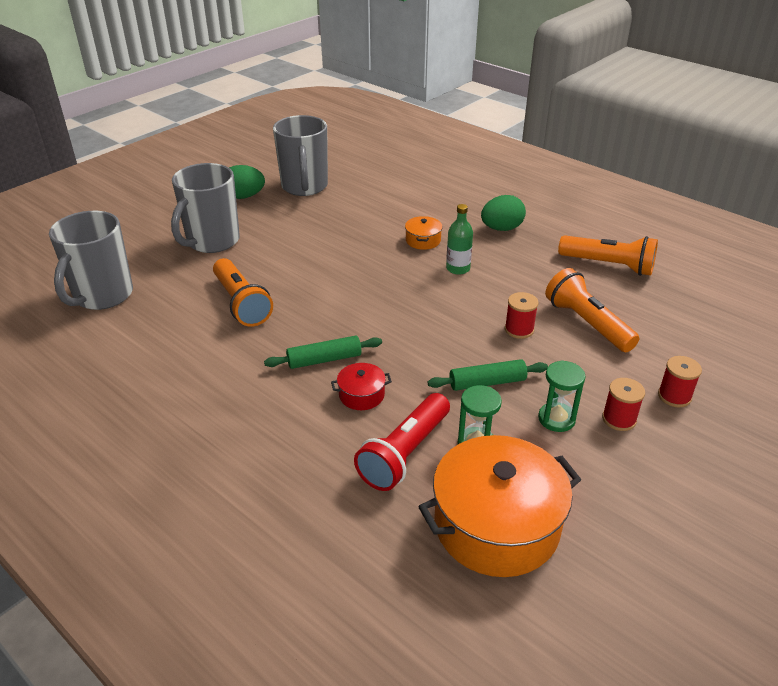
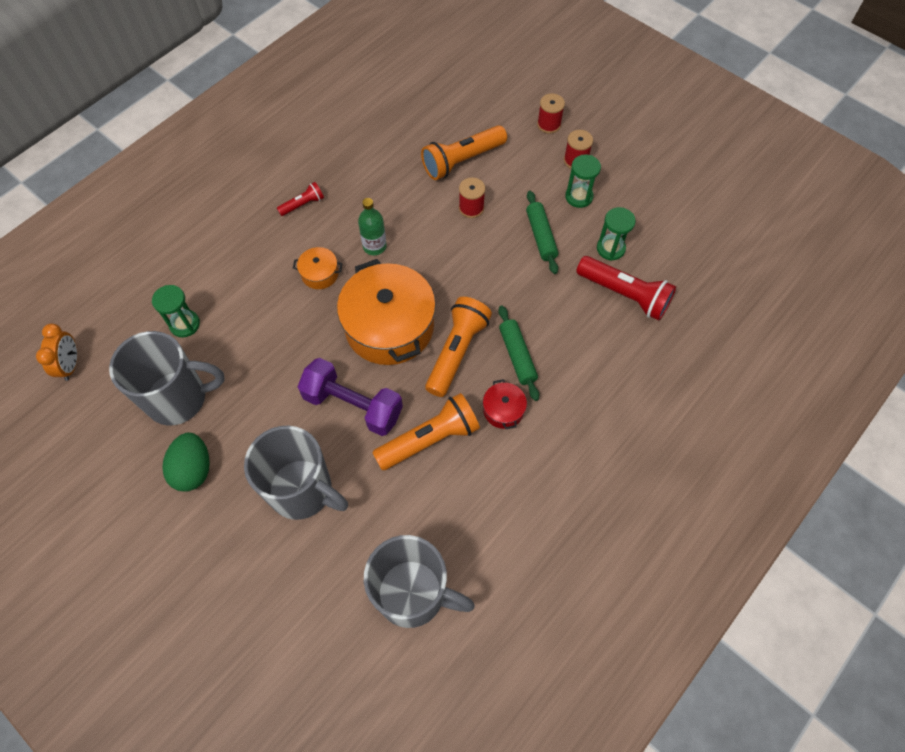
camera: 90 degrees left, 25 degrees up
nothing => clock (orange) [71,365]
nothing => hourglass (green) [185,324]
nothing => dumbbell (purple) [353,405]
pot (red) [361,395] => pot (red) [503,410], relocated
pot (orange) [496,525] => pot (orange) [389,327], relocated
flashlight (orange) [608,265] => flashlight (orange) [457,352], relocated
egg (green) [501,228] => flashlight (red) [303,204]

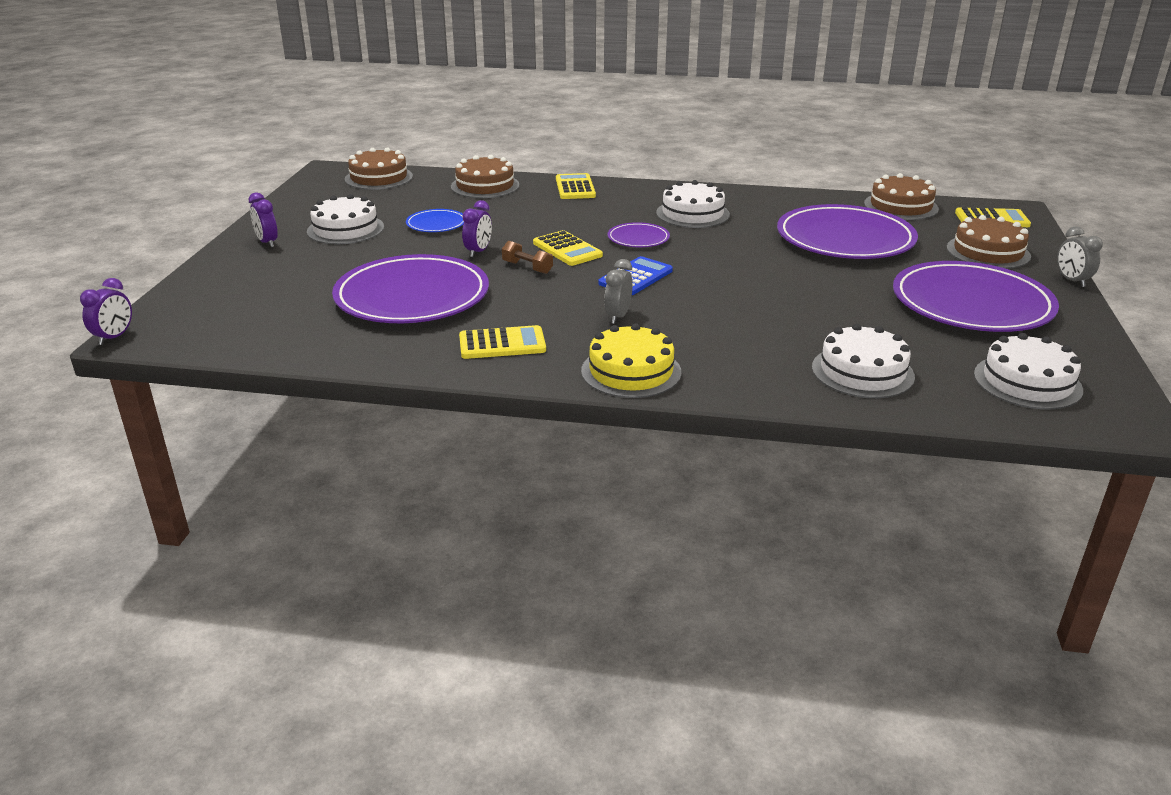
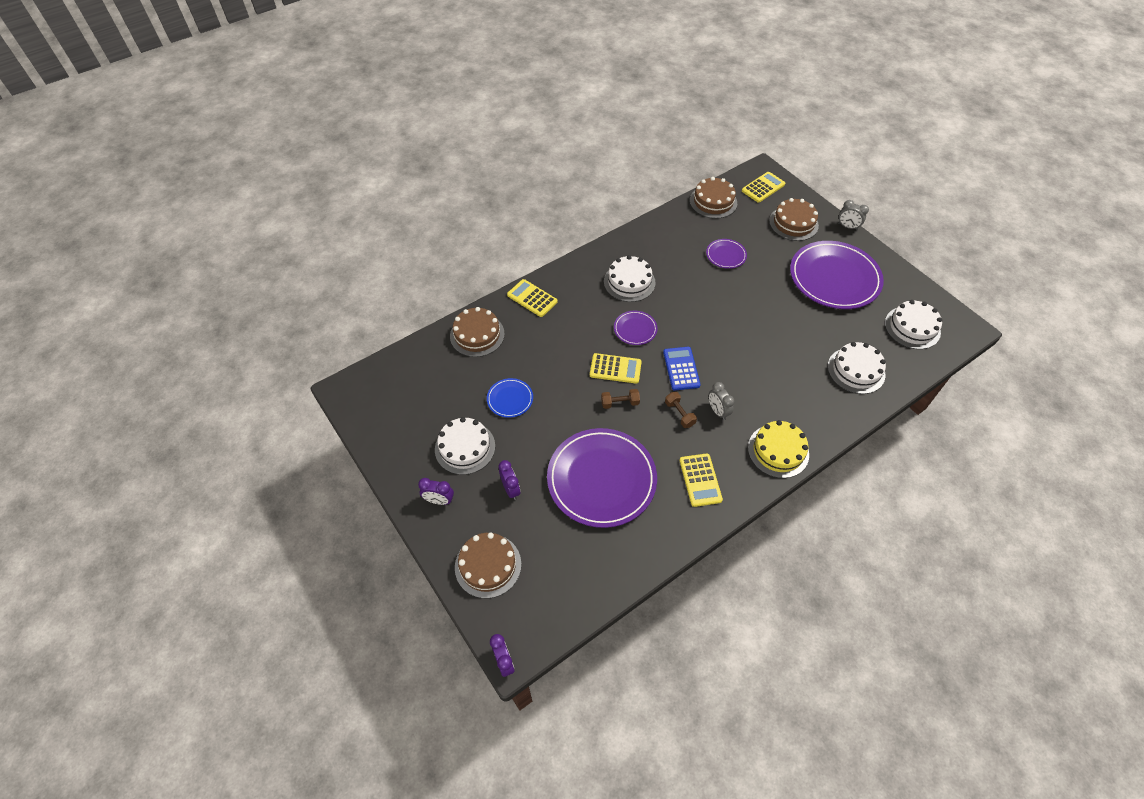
camera: 45 degrees left, 25 degrees up
nothing => dumbbell (brown) [679,414]
cake (brown) [379,178] => cake (brown) [488,565], relocated
clock (purple) [478,252] => clock (purple) [511,489], relocated
calculator (yellow) [502,344] => calculator (yellow) [700,480], 135 degrees clockwise
plate (purple) [845,239] => plate (purple) [726,255], x0.46

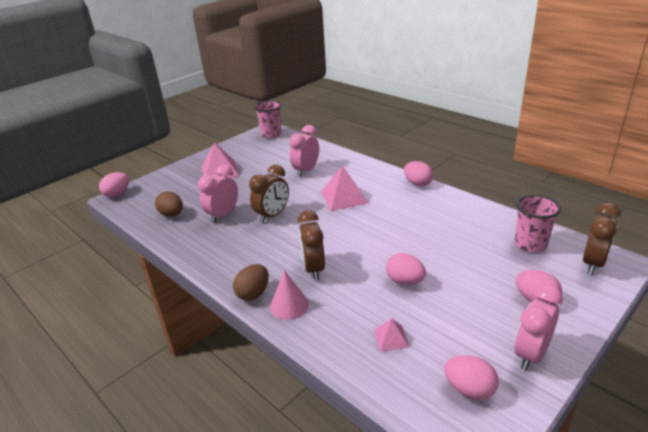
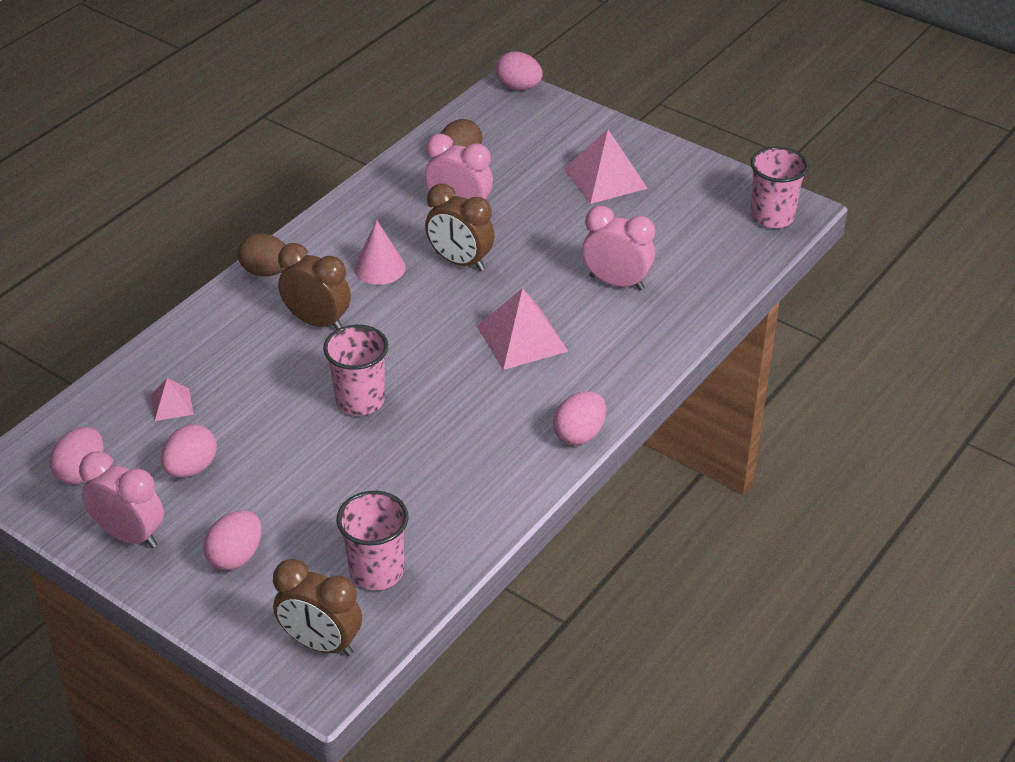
camera: 80 degrees right, 10 degrees up
nothing => cup (pink) [360,400]
cone (pink) [289,305] => cone (pink) [379,268], relocated
egg (pink) [405,281] => egg (pink) [191,468], relocated
clock (brown) [313,269] => clock (brown) [317,322], 45 degrees clockwise

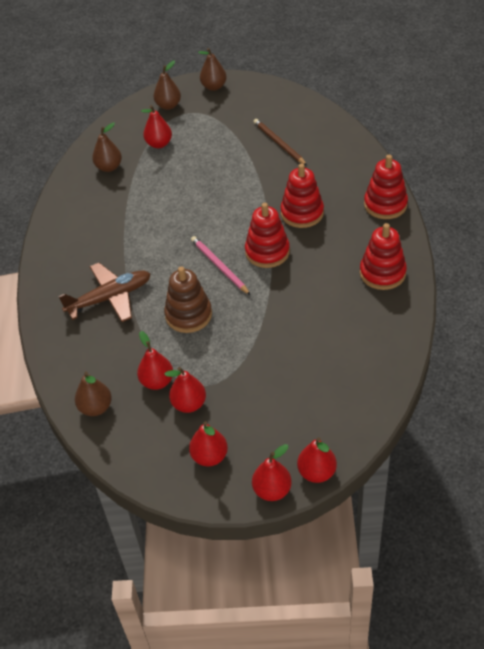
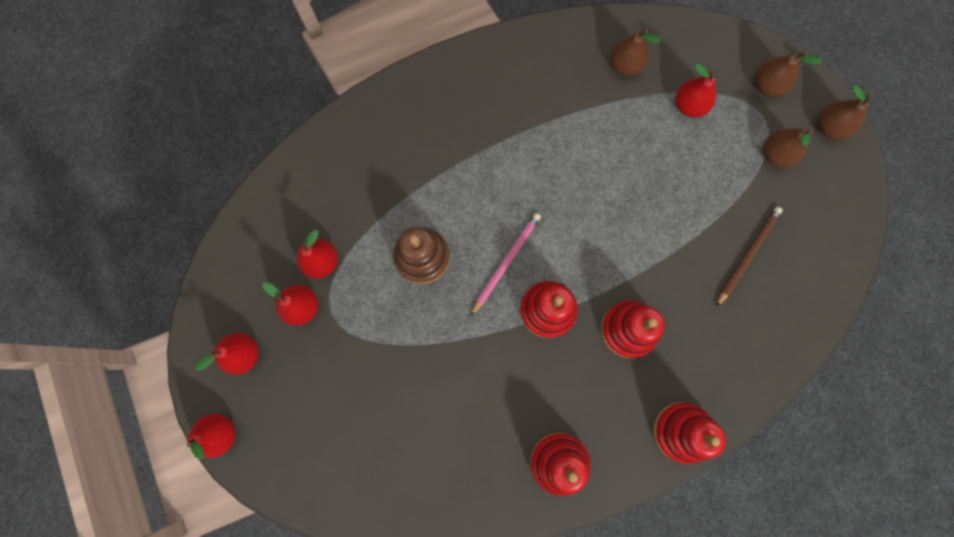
camera: 65 degrees right, 30 degrees up
plane (brown) [109,298] => nothing
pear (red) [316,472] => nothing
pear (brown) [96,408] => pear (brown) [775,154], relocated

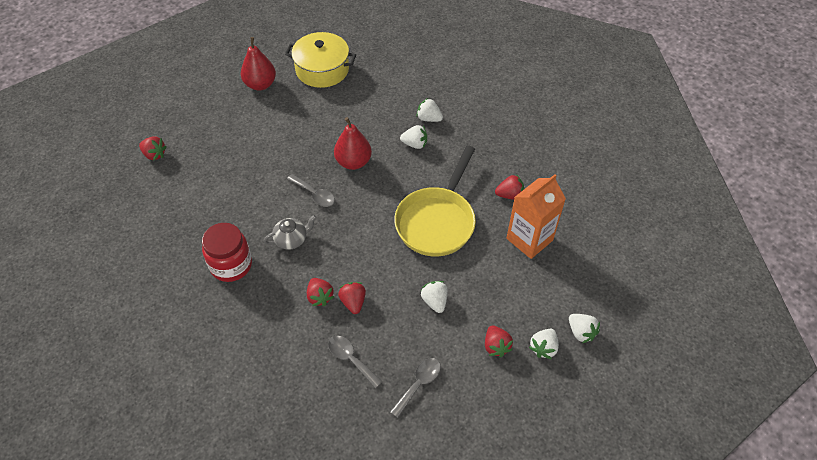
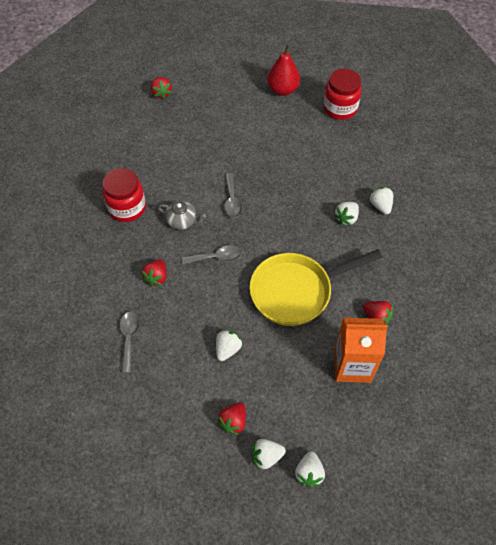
camera: 45 degrees right, 5 degrees up
pear (red) [353,162] => nothing
strawberry (red) [353,302] => nothing
spoon (grey) [418,384] => spoon (grey) [216,257], relocated
pot (yellow) [322,70] => jar (red) [340,108]
strawberry (white) [415,144] => strawberry (white) [346,218], 75 degrees clockwise

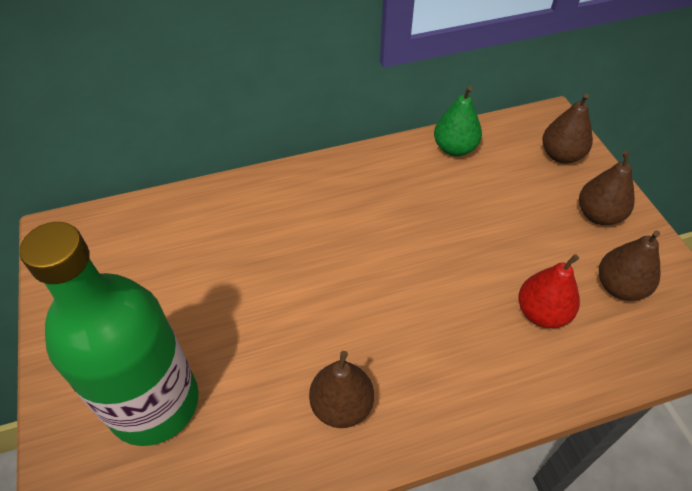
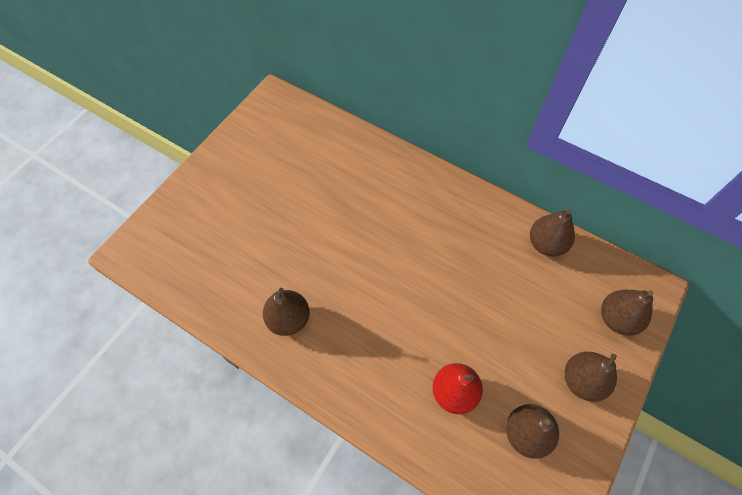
camera: 50 degrees right, 10 degrees up
bottle (green) [154,403] => nothing
pear (green) [454,148] => pear (brown) [546,244]

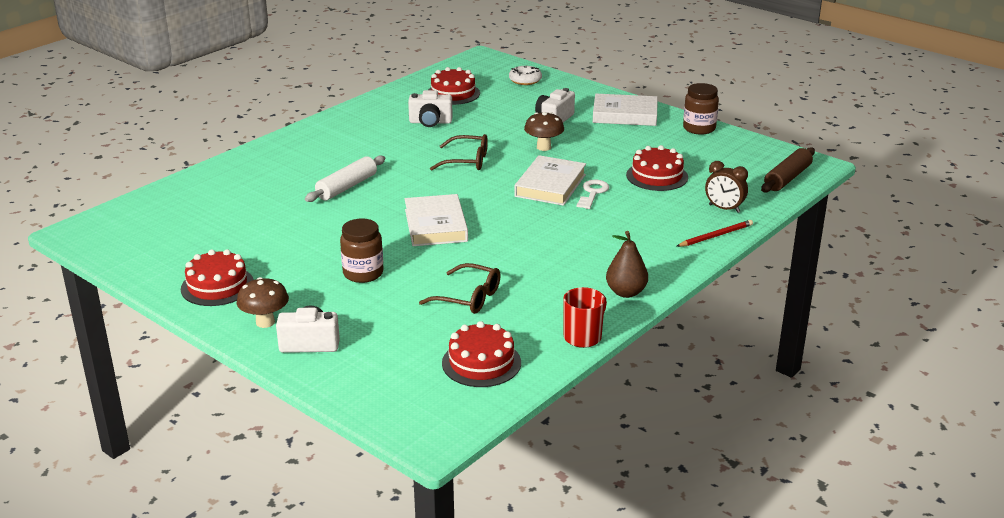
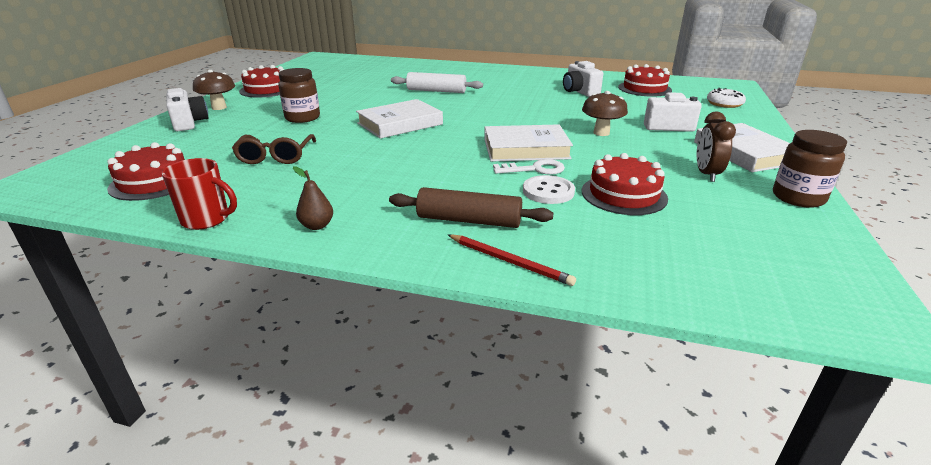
camera: 65 degrees right, 0 degrees up
glasses (brown) [467,161] => nothing
nothing => button (white) [548,191]
clock (brown) [724,208] => clock (brown) [706,174], relocated
rolling pin (brown) [787,178] => rolling pin (brown) [469,220], relocated
pear (brown) [626,292] => pear (brown) [317,226], x0.66

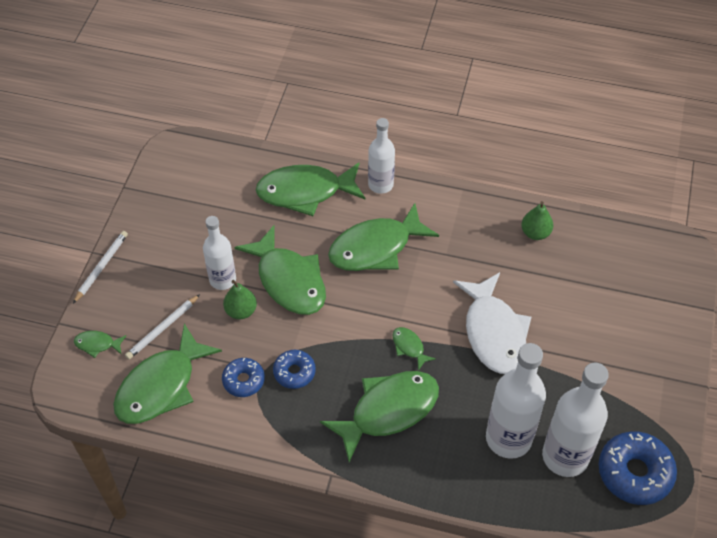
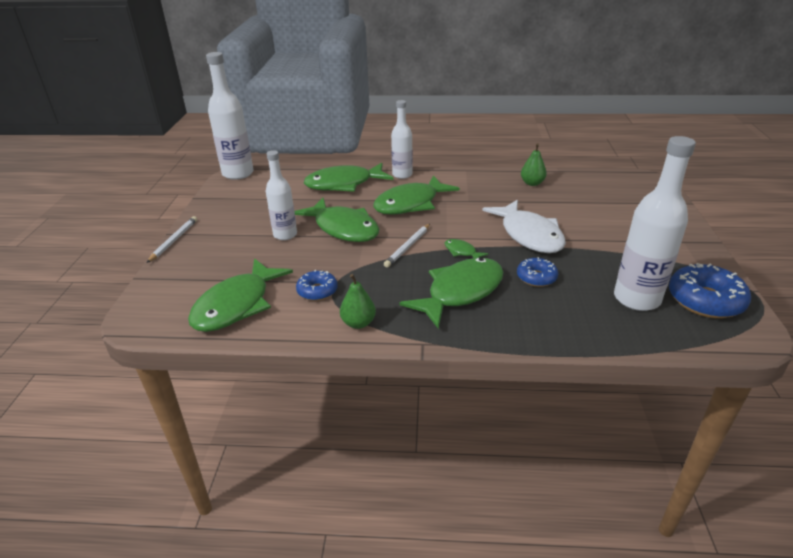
camera: 10 degrees left, 20 degrees down
fish (green) [97,344] => nothing
pencil (white) [162,328] => pencil (white) [408,247], relocated
pear (green) [241,311] => pear (green) [358,323], relocated
donut (blue) [294,372] => donut (blue) [536,277], relocated
bottle (white) [508,438] => bottle (white) [238,173], relocated

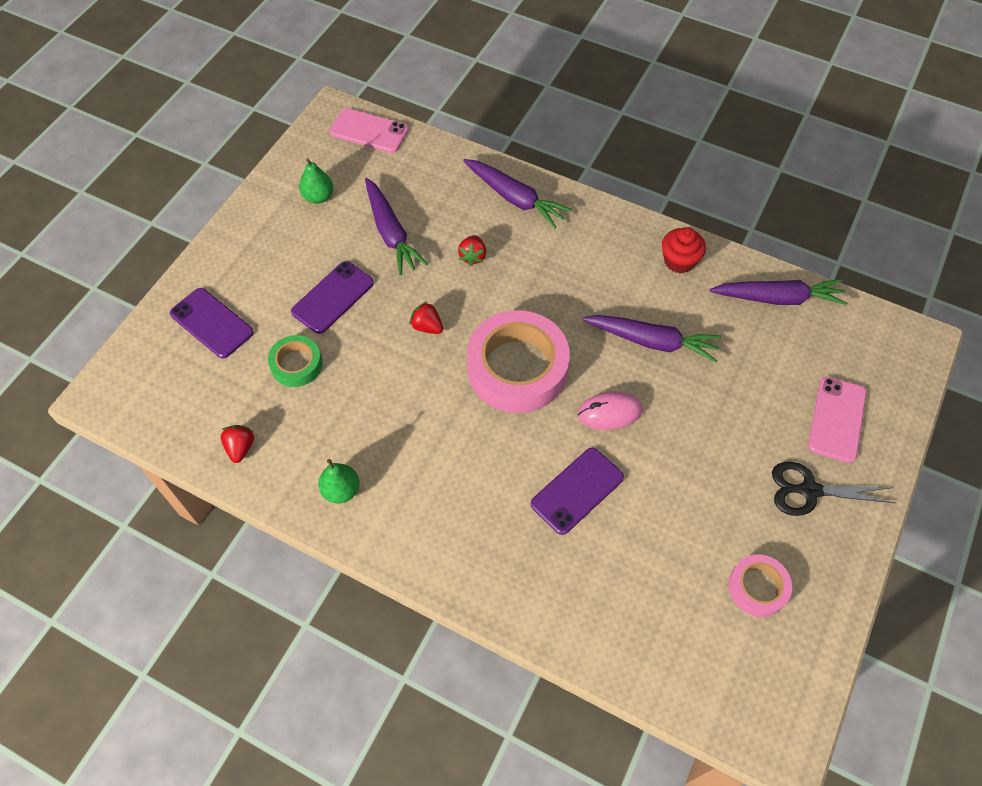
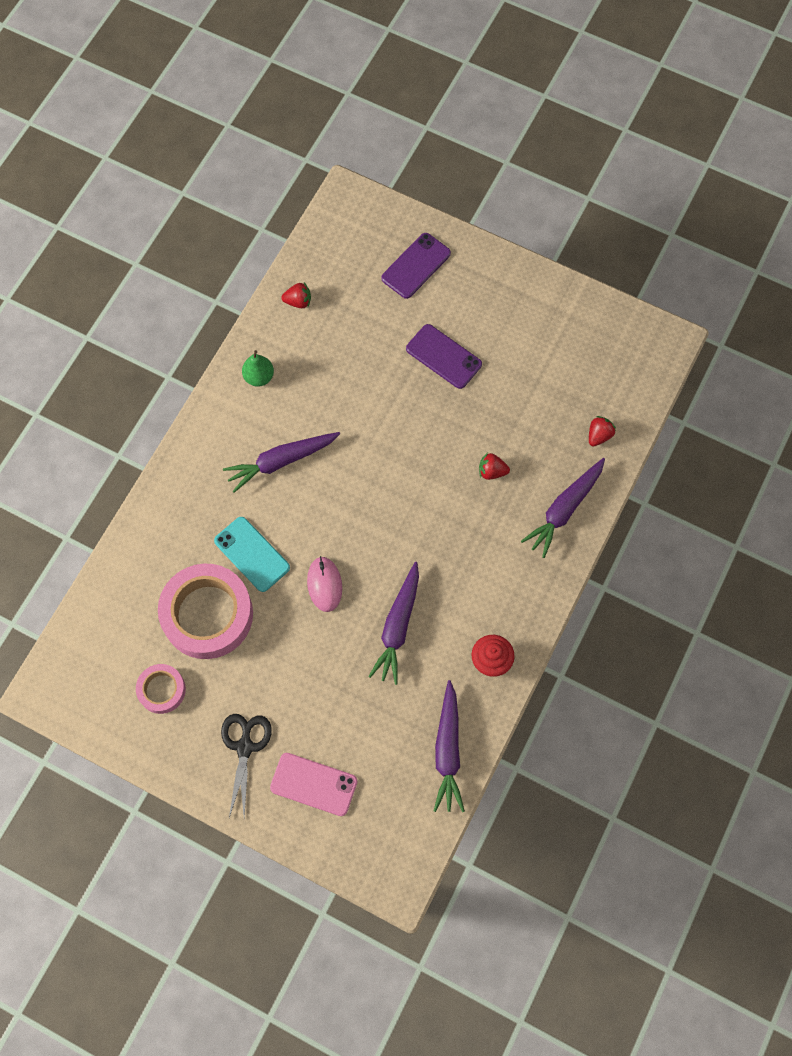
camera: 90 degrees right, 10 degrees up
tape (green) [296,364] => nothing
pear (green) [318,197] => nothing
phone (pink) [369,131] => nothing
carrot (purple) [391,233] => carrot (purple) [281,461], relocated
strawberry (red) [427,327] => strawberry (red) [599,435], relocated
tape (pink) [517,368] => tape (pink) [207,614], relocated
phone (purple) [577,490] => phone (turquoise) [252,554]

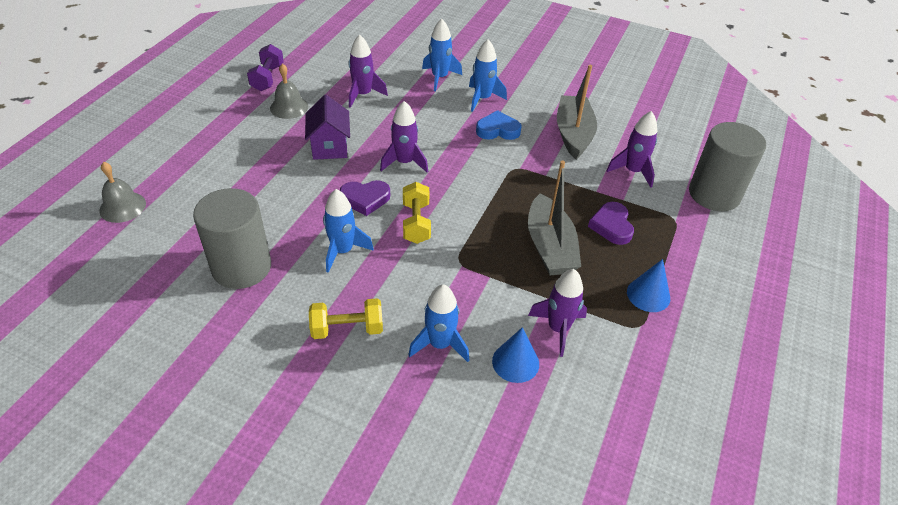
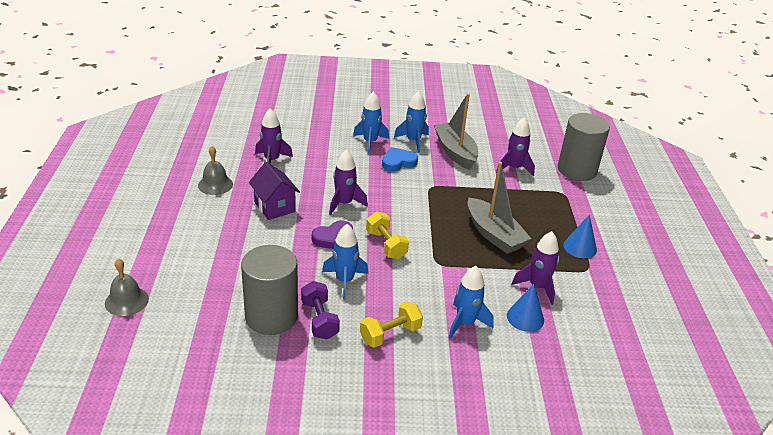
camera: 25 degrees left, 10 degrees down
heart (purple) [611,226] => nothing
dumbbell (purple) [267,78] => dumbbell (purple) [319,320], relocated
rocket (blue) [439,78] => rocket (blue) [413,141], relocated

